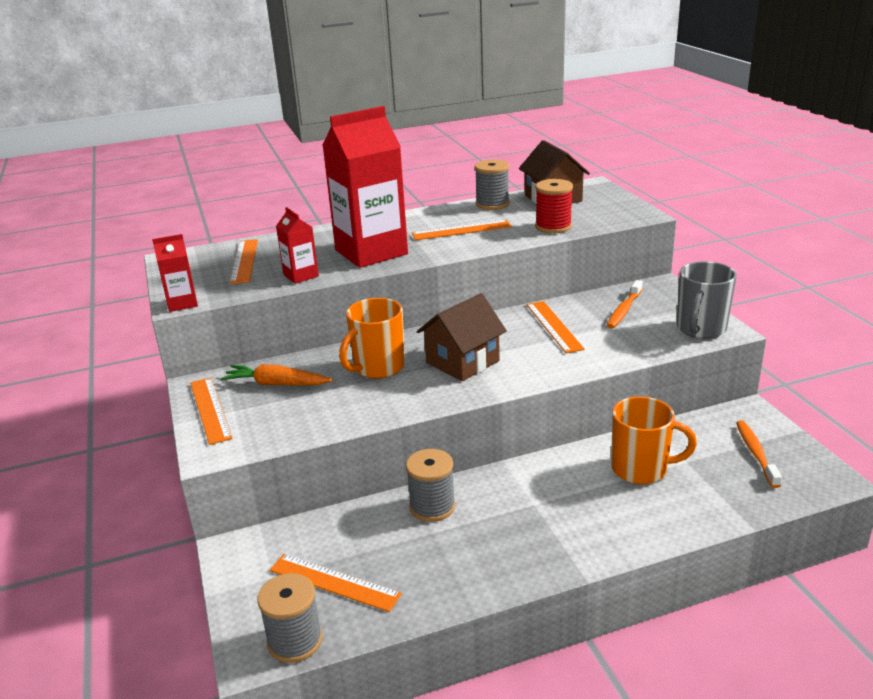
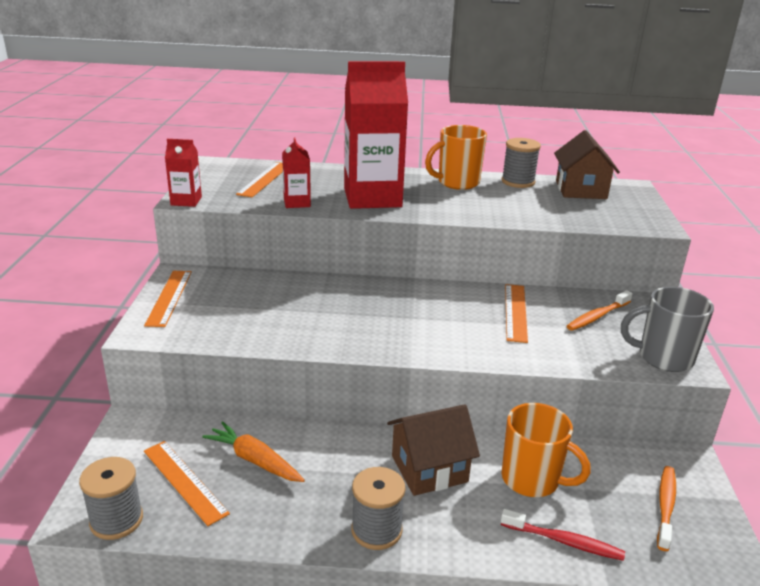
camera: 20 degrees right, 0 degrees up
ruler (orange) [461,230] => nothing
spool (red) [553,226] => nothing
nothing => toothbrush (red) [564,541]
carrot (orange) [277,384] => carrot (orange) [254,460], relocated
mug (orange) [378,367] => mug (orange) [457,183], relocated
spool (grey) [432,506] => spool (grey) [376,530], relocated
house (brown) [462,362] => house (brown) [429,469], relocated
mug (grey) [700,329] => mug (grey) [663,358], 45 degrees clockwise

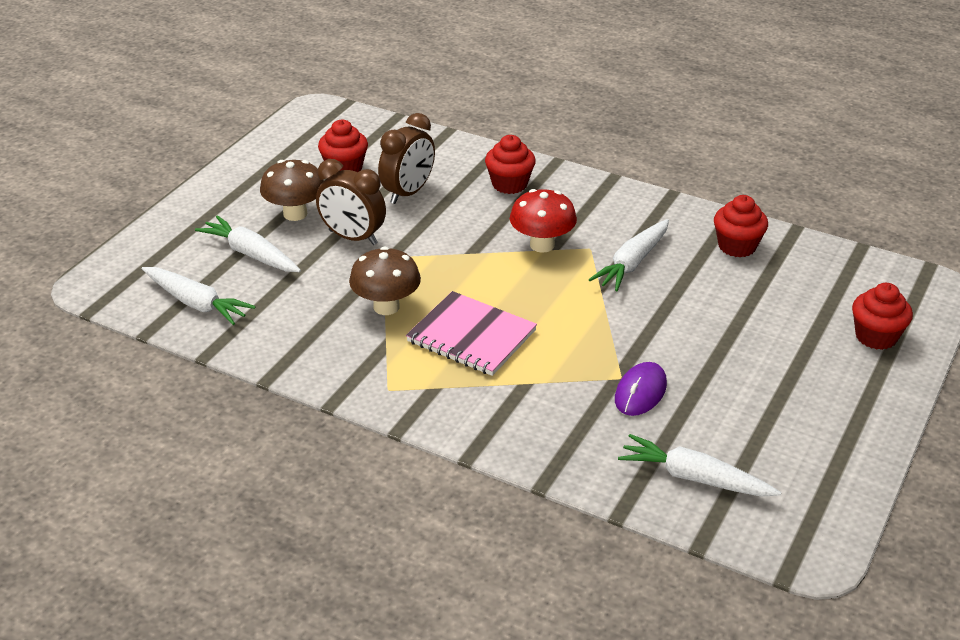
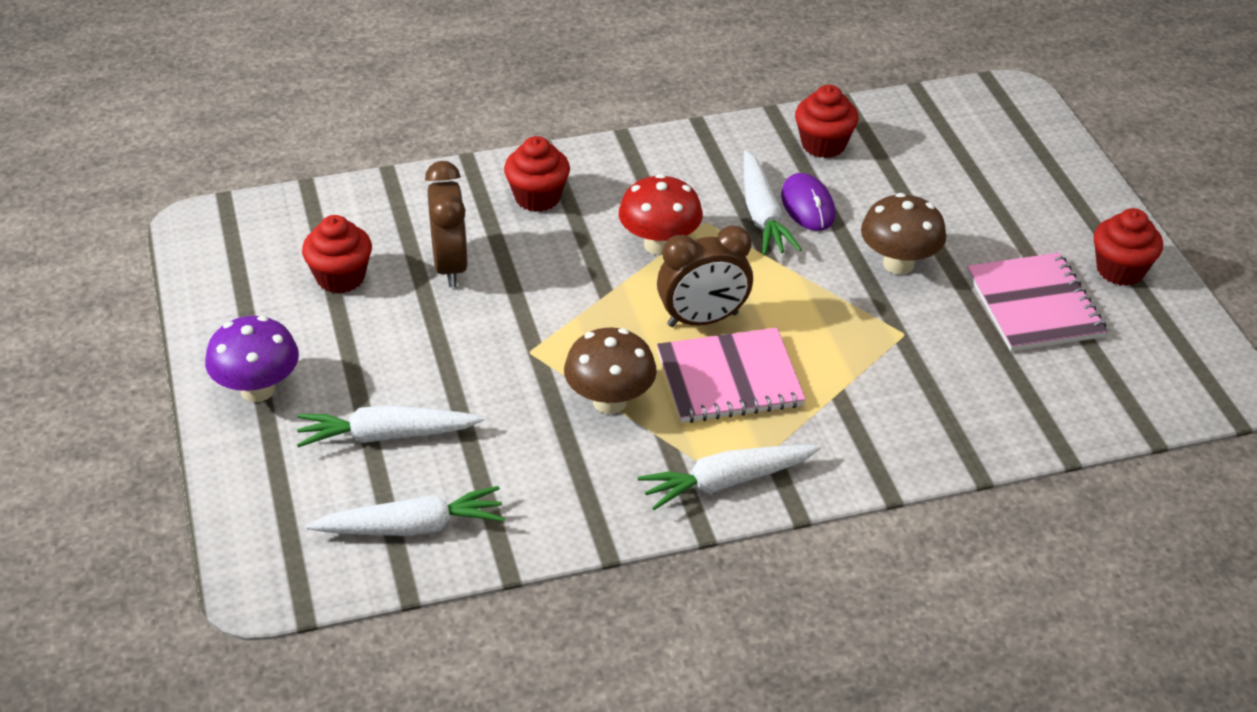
camera: 45 degrees left, 5 degrees up
nothing => mushroom (purple) [257,390]
nothing => notebook (pink) [1034,305]
mushroom (brown) [295,214] => mushroom (brown) [898,264], relocated
clock (brown) [353,237] => clock (brown) [702,320], relocated
mouse (purple) [640,392] => mouse (purple) [807,206], relocated
carrot (white) [695,478] => carrot (white) [727,482], relocated
cupcake (red) [876,336] => cupcake (red) [1120,270], relocated

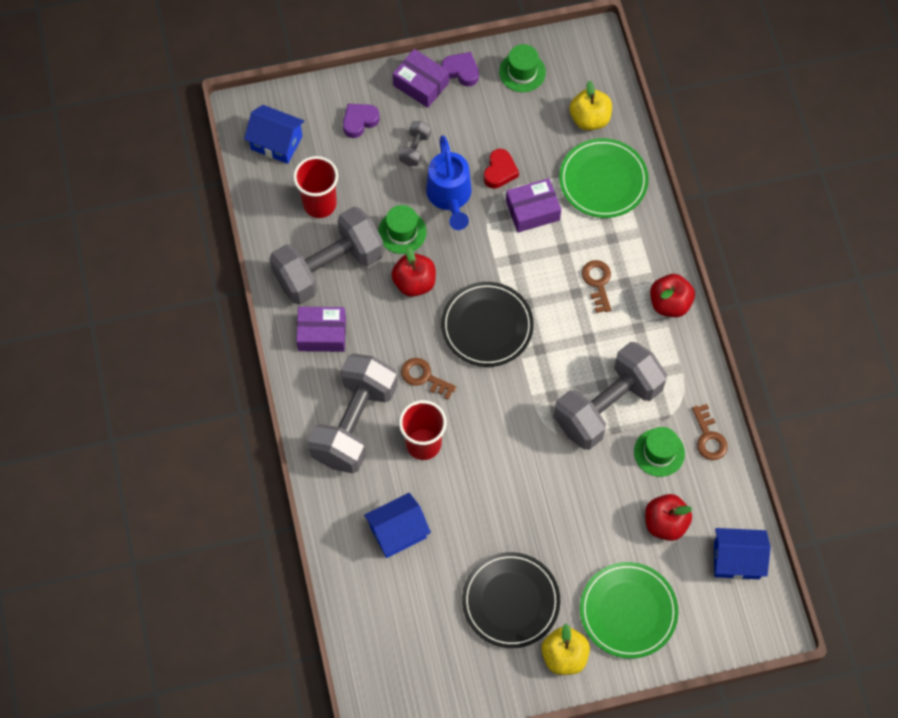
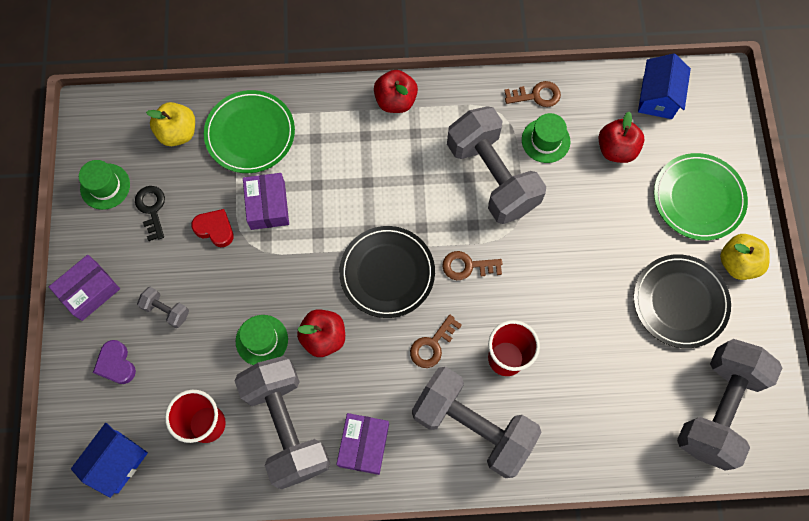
camera: 80 degrees left, 5 degrees up
house (blue) [398,532] => nothing
watering can (blue) [450,197] => nothing
heart (purple) [461,71] => nothing
nothing => key (black) [151,209]
nothing => dumbbell (grey) [717,408]
key (brown) [597,282] => key (brown) [467,266], relocated

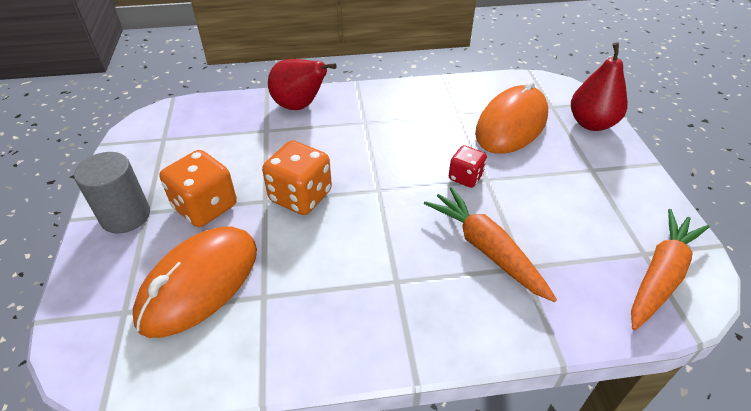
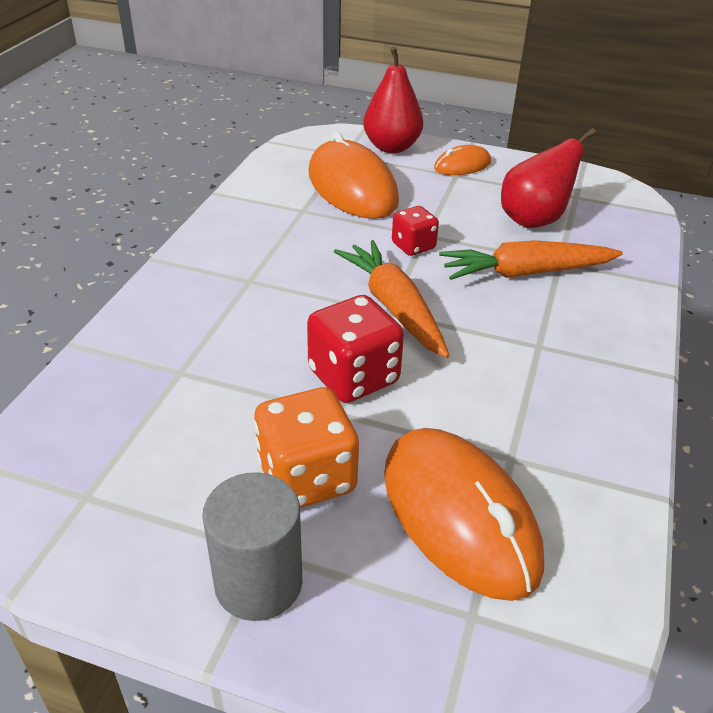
camera: 65 degrees left, 5 degrees down
nothing => mouse (orange) [462,165]
pear (red) [300,106] => pear (red) [534,220], relocated
carrot (orange) [660,275] => carrot (orange) [394,307], relocated
dice (orange) [300,196] => dice (red) [353,377]

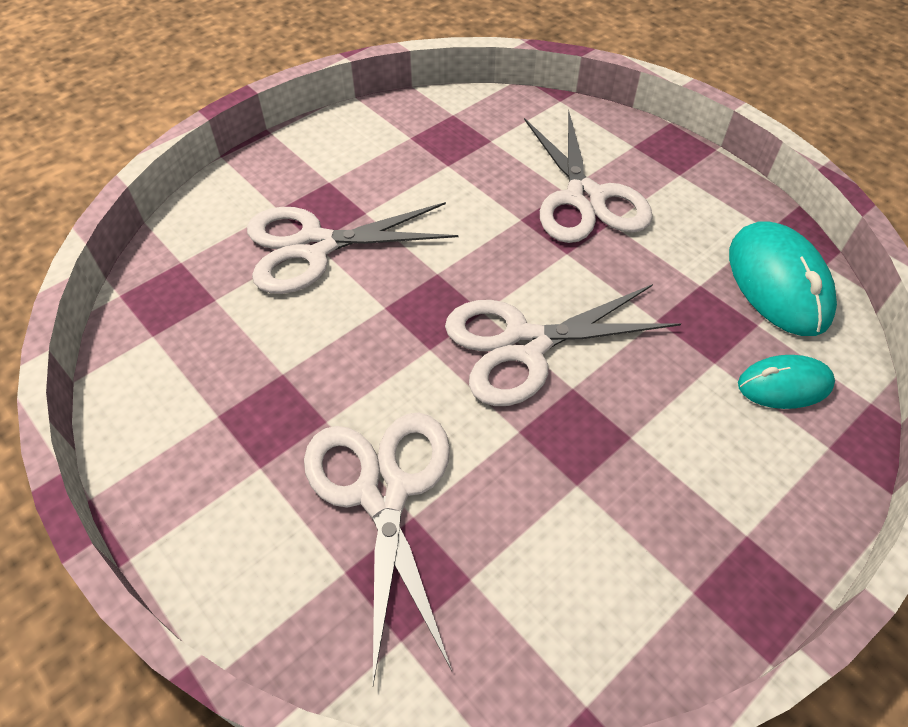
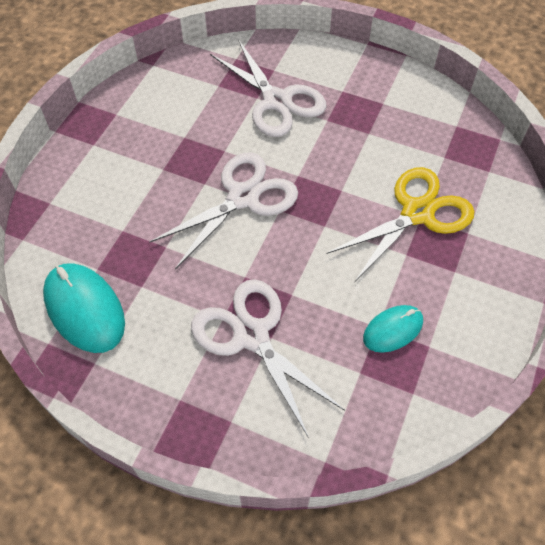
camera: 155 degrees right, 5 degrees up
mouse (turquoise) [784,385] => mouse (turquoise) [393,330], relocated
scissors (white) [315,246] => scissors (yellow) [417,213]

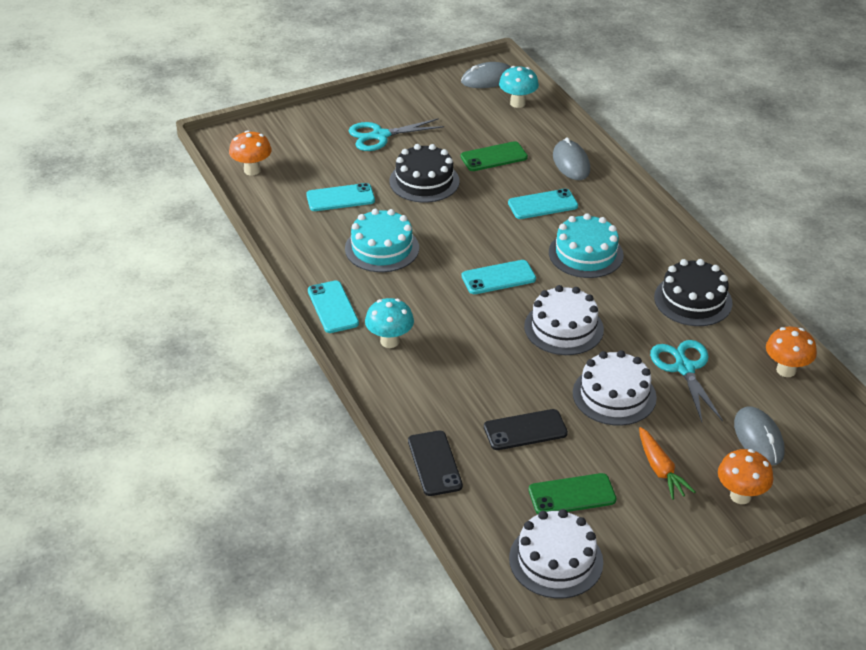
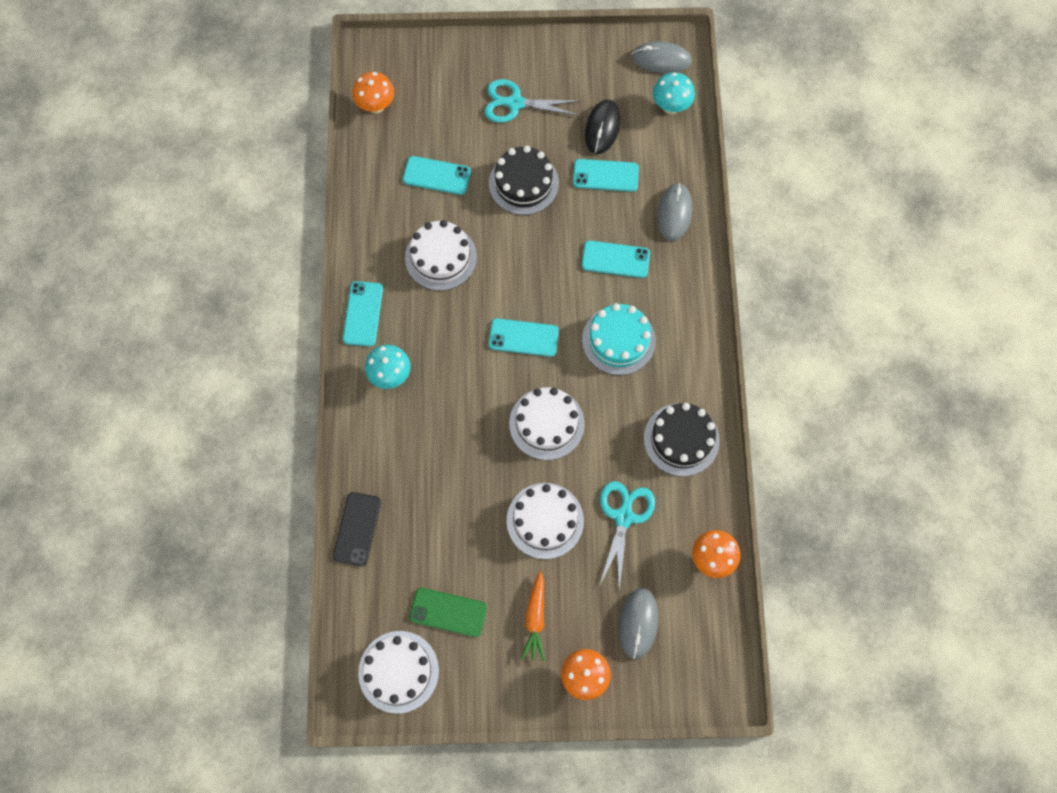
camera: 25 degrees right, 30 degrees up
phone (black) [525,430] => nothing
nothing => mouse (black) [602,128]
cake (turquoise) [382,248] => cake (white) [441,257]
phone (green) [493,157] => phone (turquoise) [605,175]

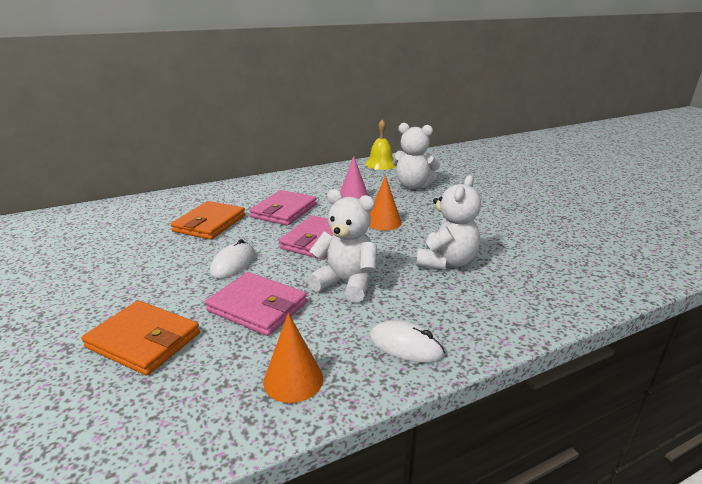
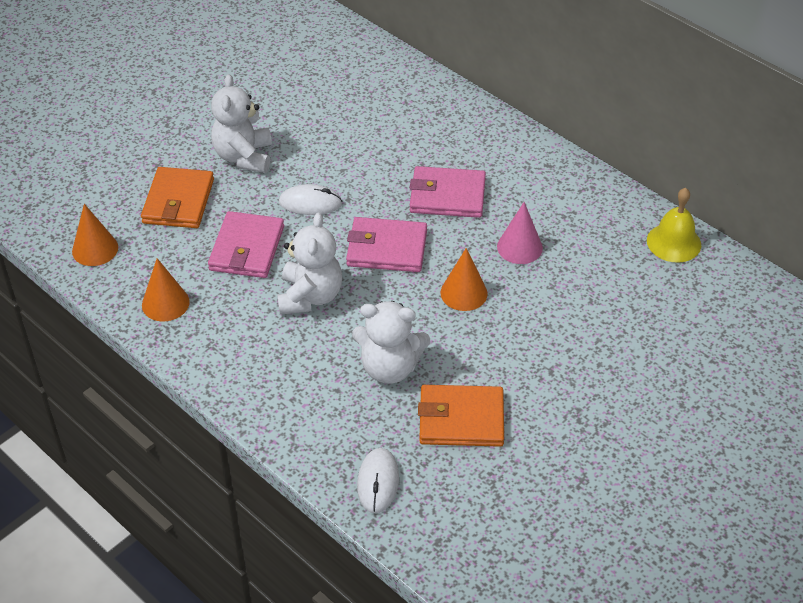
camera: 70 degrees right, 20 degrees up
nothing => cone (orange) [95,249]
wallet (orange) [210,223] => wallet (orange) [461,419], relocated
mouse (white) [406,345] => mouse (white) [378,482], relocated
teddy bear (white) [413,186] => teddy bear (white) [244,157], relocated

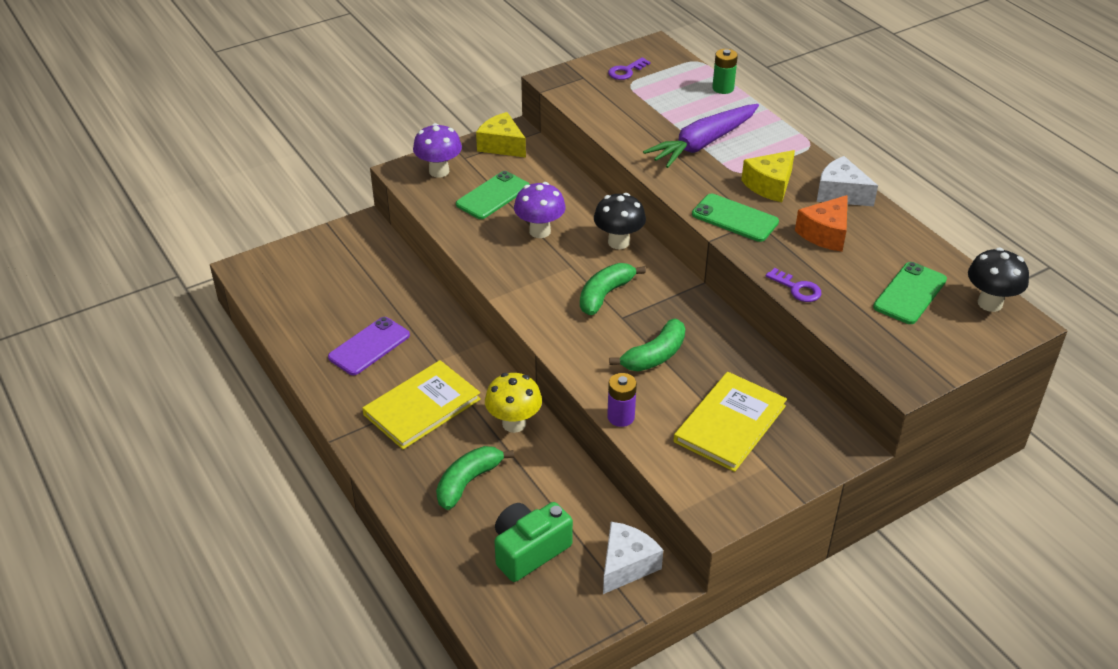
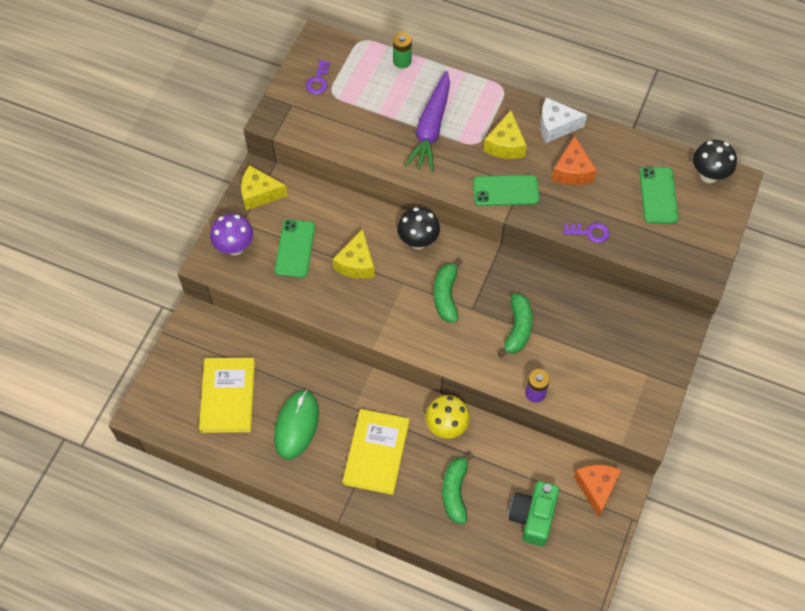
camera: 35 degrees left, 20 degrees up
book (yellow) [730,424] => book (yellow) [227,396], relocated
phone (purple) [369,346] => mouse (green) [296,425]
mushroom (purple) [540,231] => cheese (yellow) [356,263]
cheese (white) [626,565] => cheese (orange) [596,488]

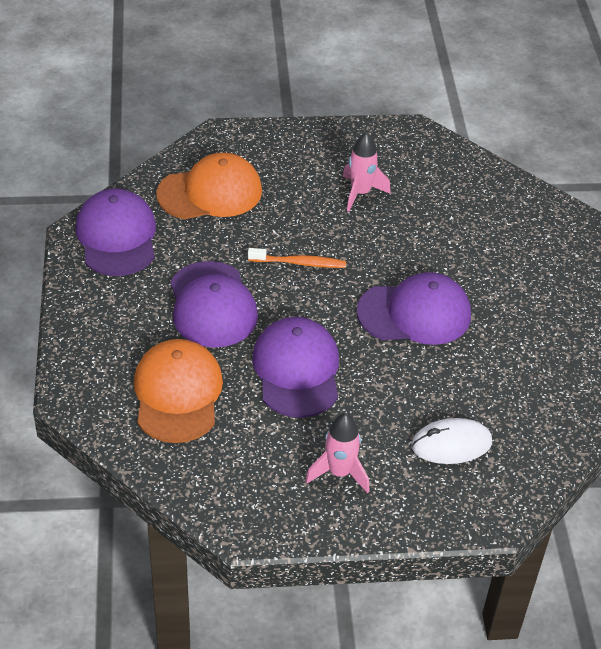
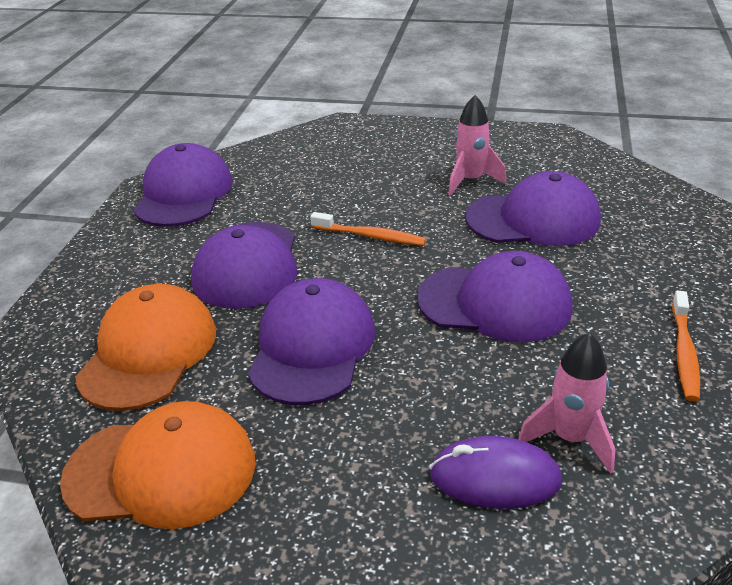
camera: 20 degrees right, 10 degrees down
nothing => cap (purple) [533,219]
nothing => toothbrush (orange) [684,352]
cap (orange) [210,192] => cap (orange) [161,471], relocated
rocket (pink) [339,472] => rocket (pink) [570,438], relocated
mouse (white) [451,444] => mouse (purple) [495,478]

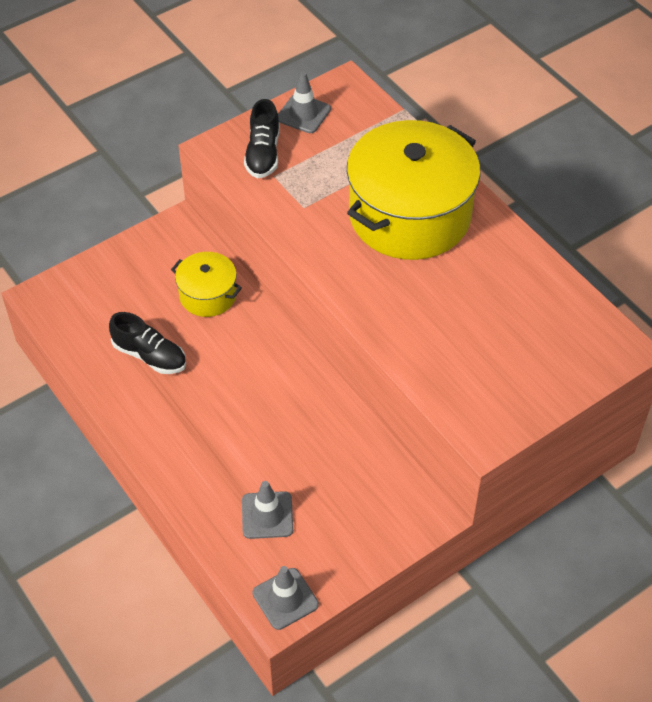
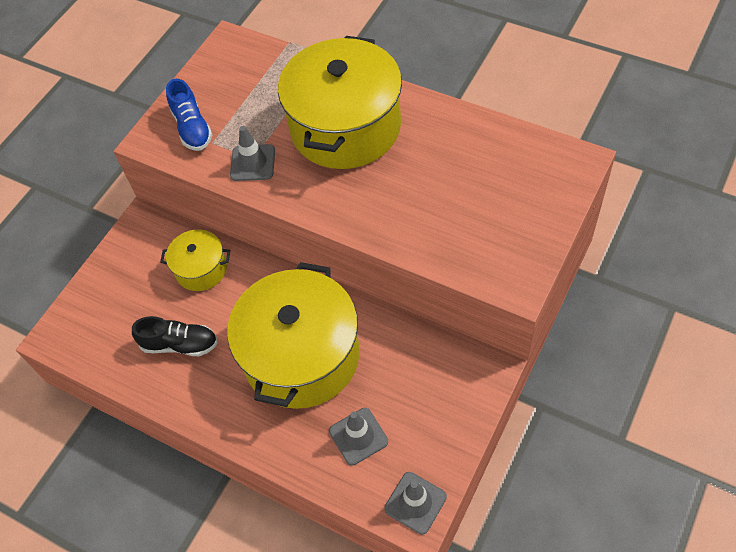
camera: 20 degrees left, 5 degrees up
nothing => pot (yellow) [301,356]
traffic cone (grey) [303,114] => traffic cone (grey) [252,163], relocated
shoe (black) [263,154] => shoe (blue) [192,128]

